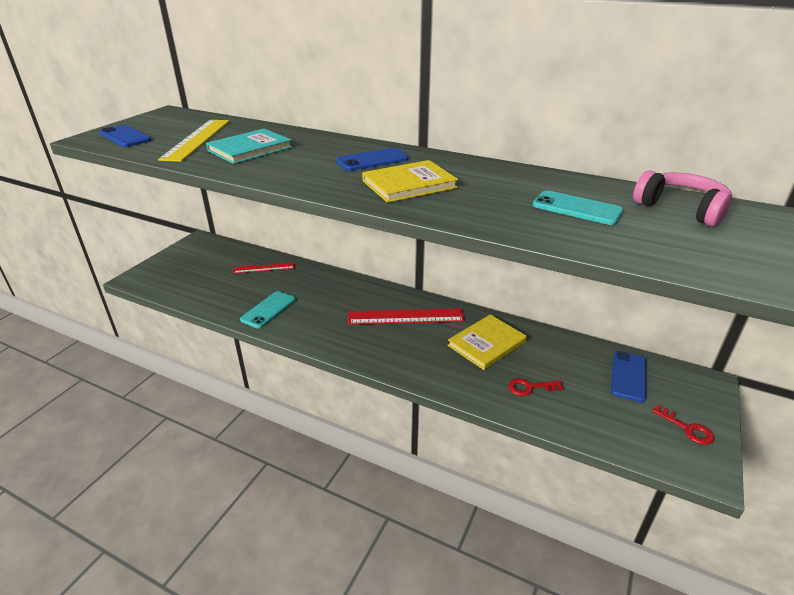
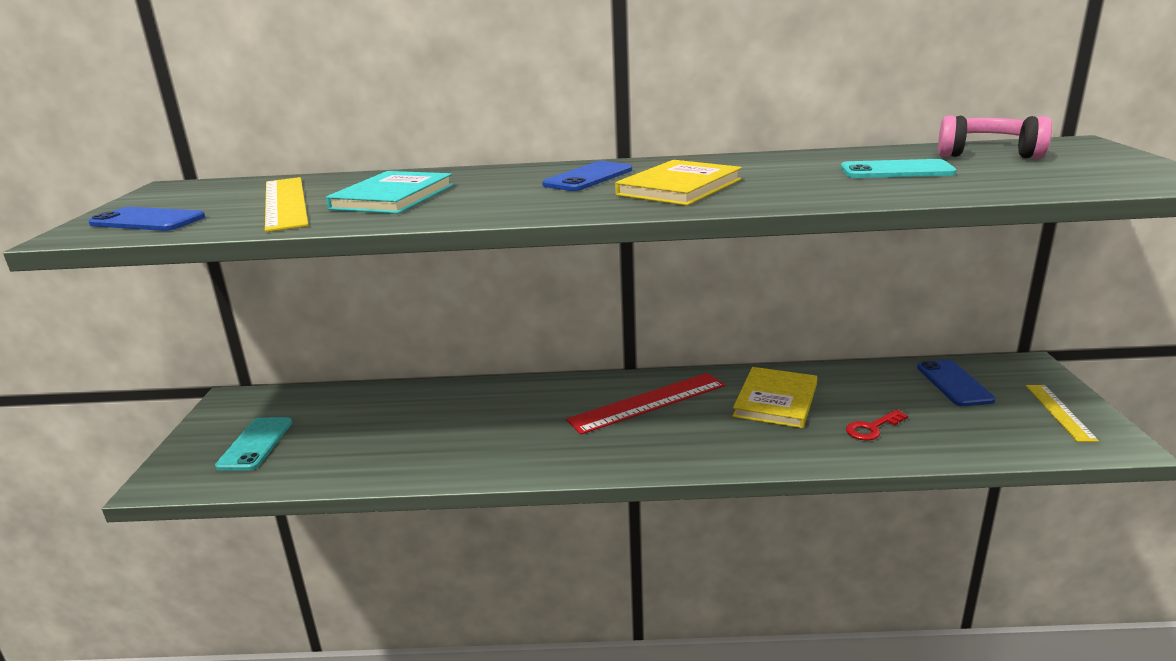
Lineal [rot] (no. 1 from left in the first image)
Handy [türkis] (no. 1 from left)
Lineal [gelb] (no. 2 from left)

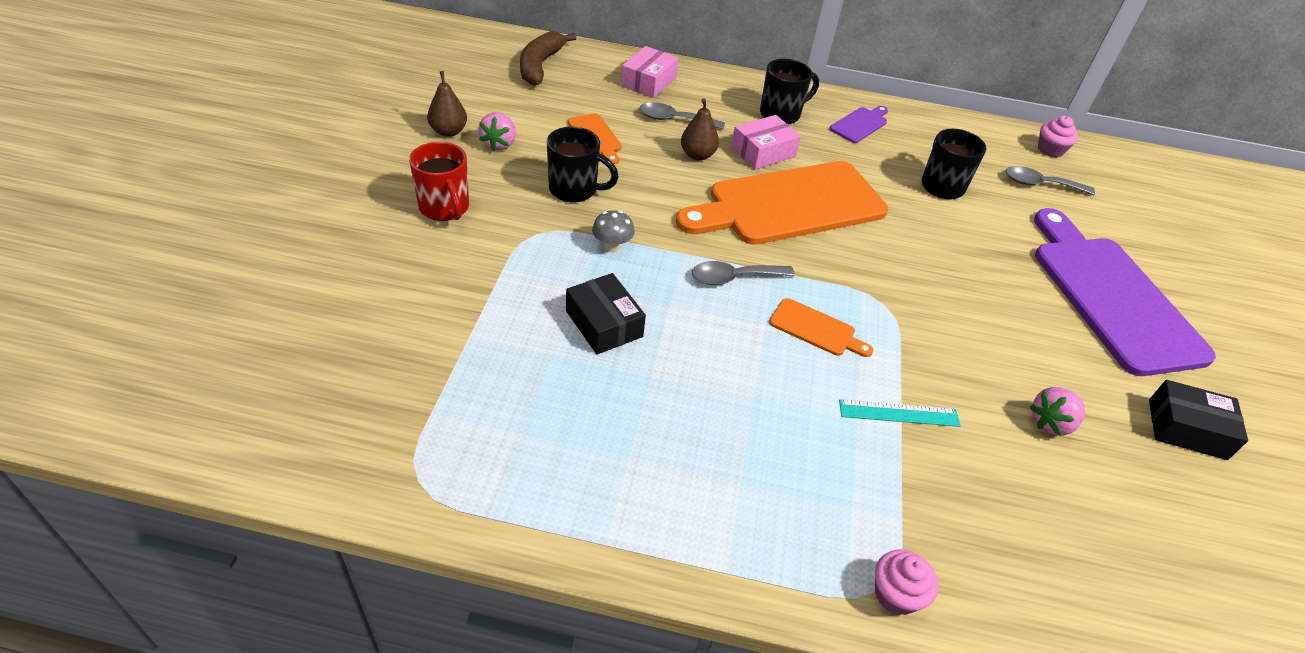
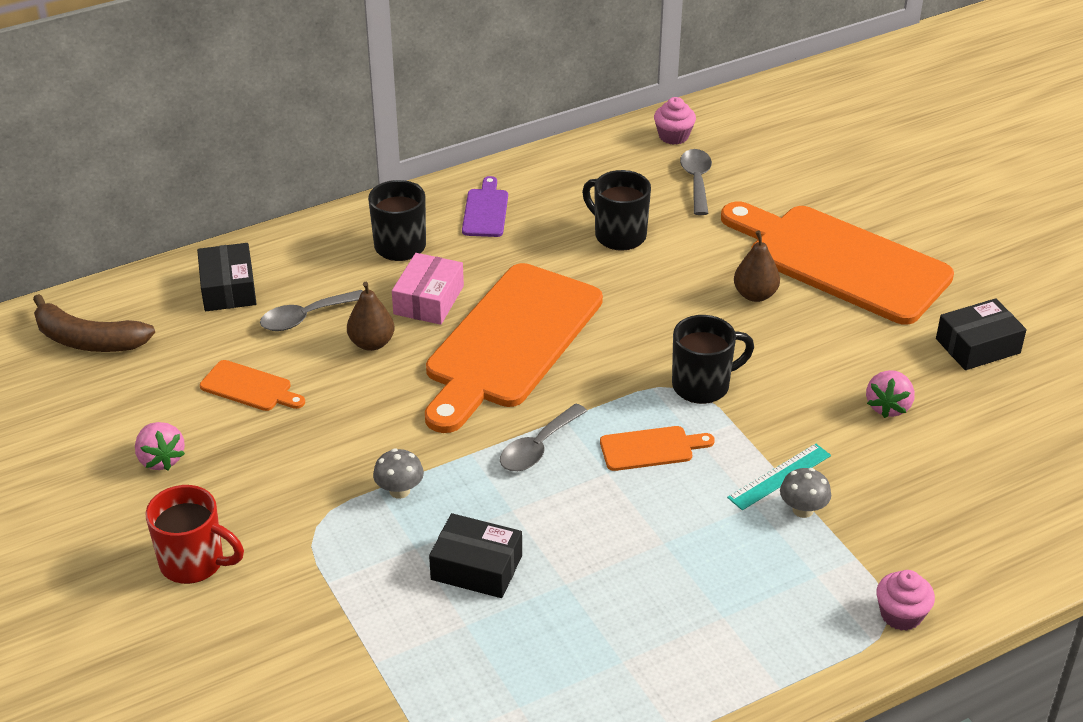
Birne [braun] (no. 2 from left)
Banane [braun]
Tasse [schwarz] (no. 3 from left)
Schachtel [schwarz] (no. 1 from left)
Löffel [grau] (no. 3 from left)
Schneidebrett [orange] (no. 4 from left)
Pilz [grau] (no. 2 from left)

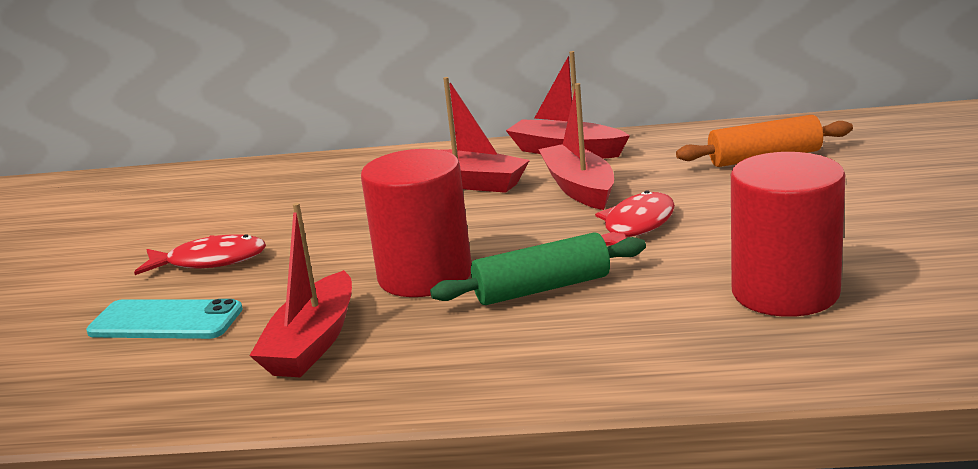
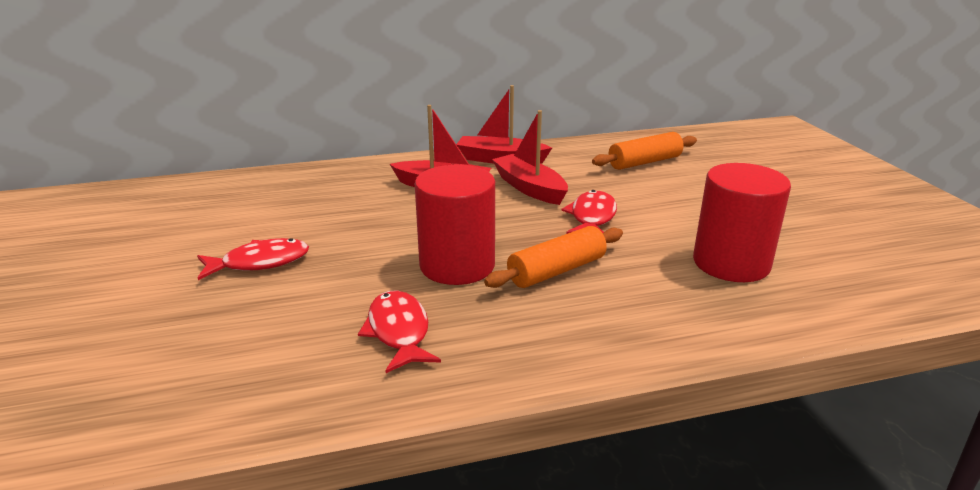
Handy [türkis]
Fisch [rot] (no. 2 from left)
Nudelholz [orange] (no. 1 from left)

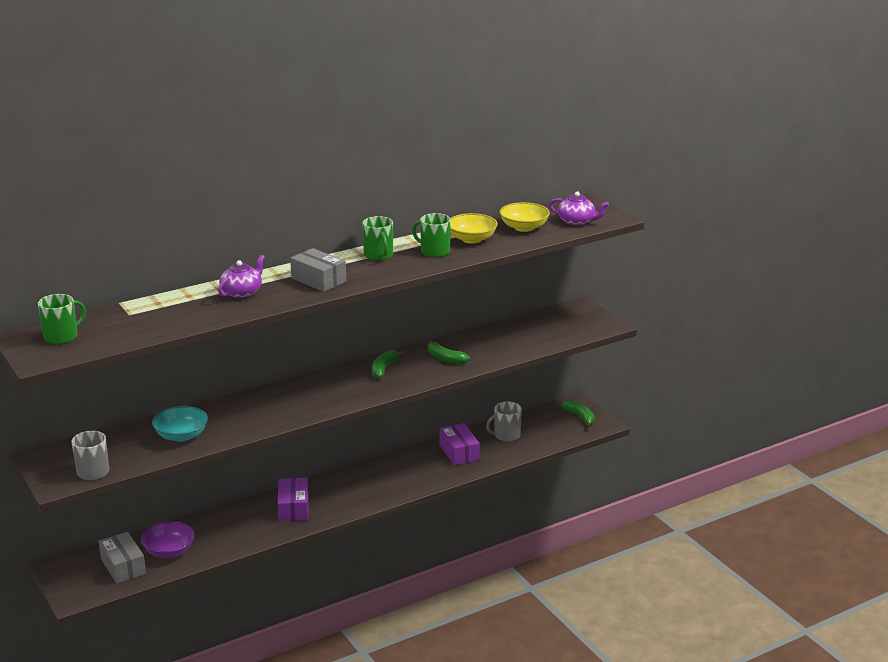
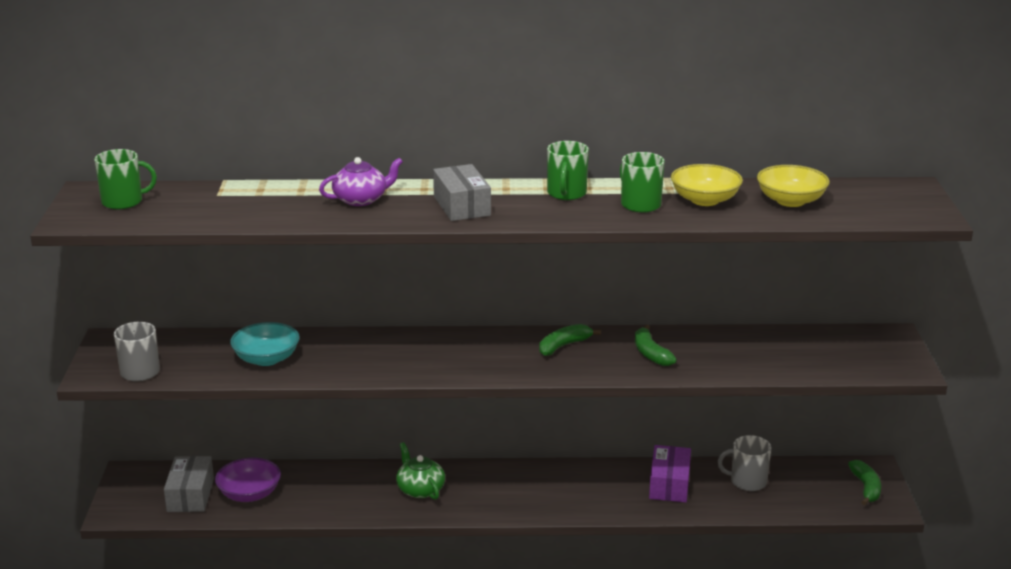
Teekanne [grün]
Teekanne [lila] (no. 2 from left in the first image)

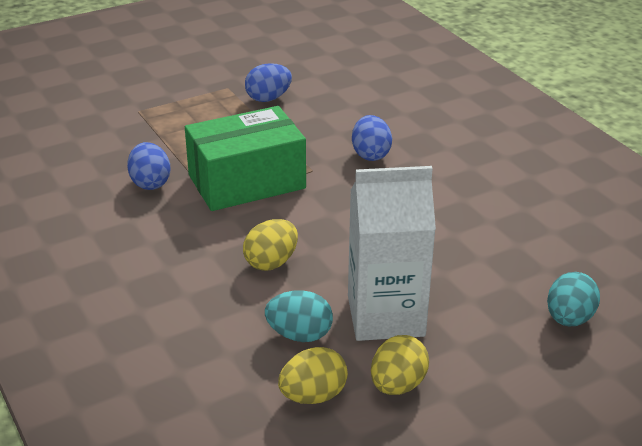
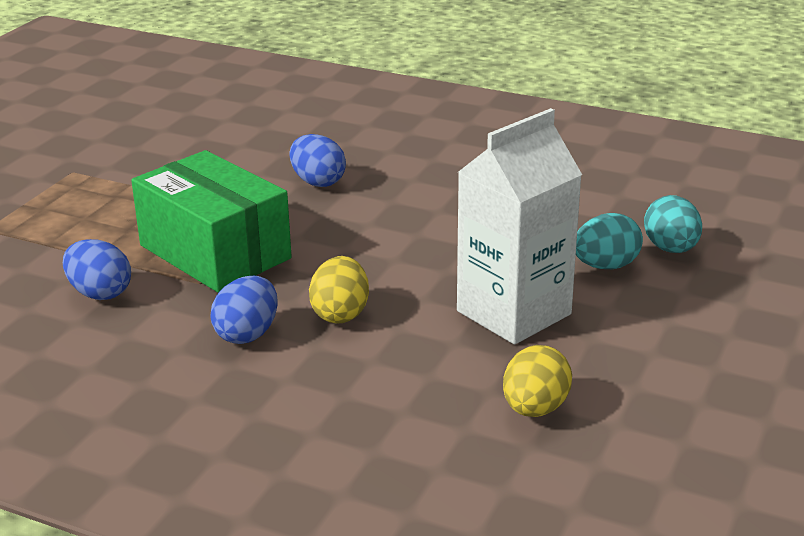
Schachtel [grün]
Ei [blau] (no. 2 from left)
Ei [türkis] (no. 1 from left)
Ei [gelb] (no. 3 from left in the first image)

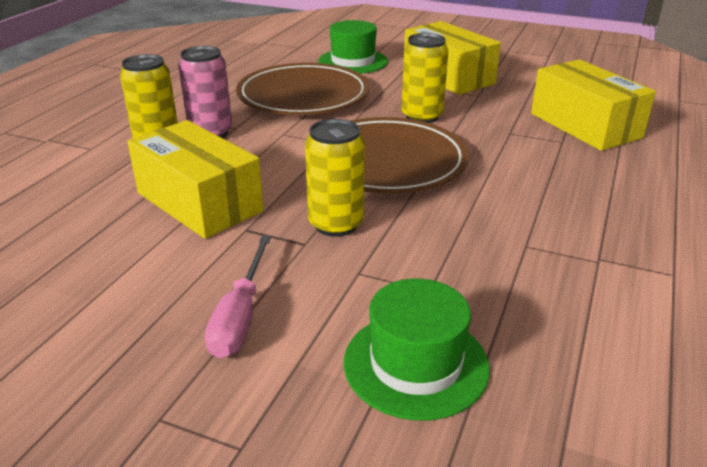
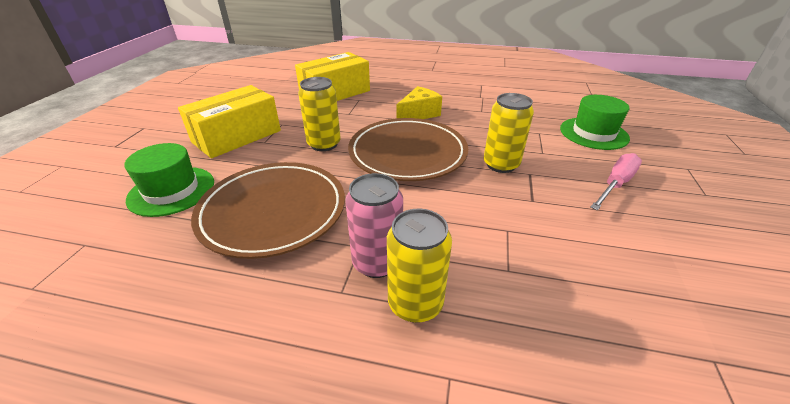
Schachtel [gelb] (no. 1 from left in the first image)
Schraubenzieher [rosa]
Käse [gelb]

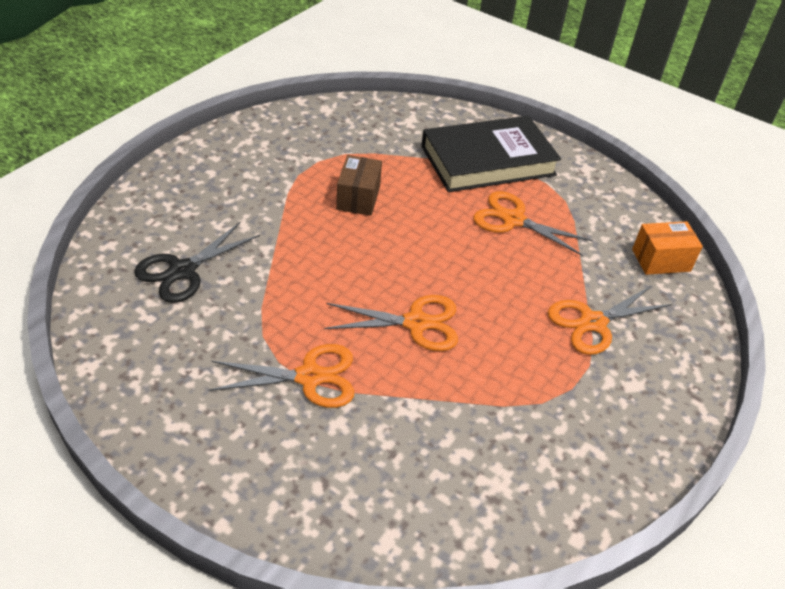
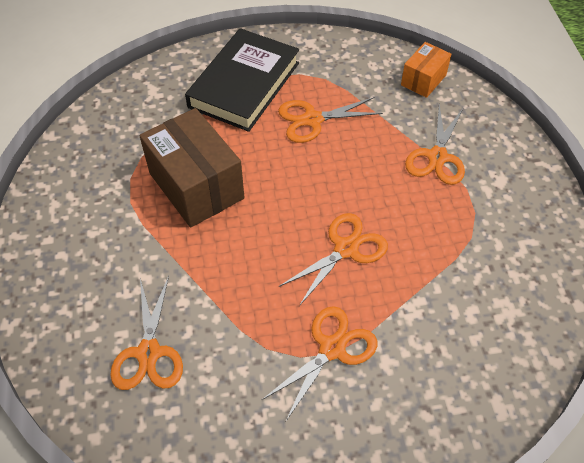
Schere [orange] (no. 1 from left)
Schachtel [braun]

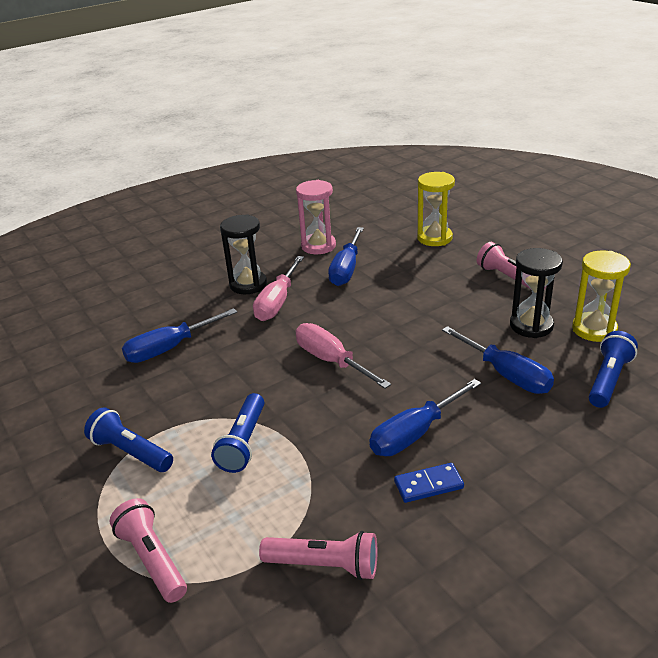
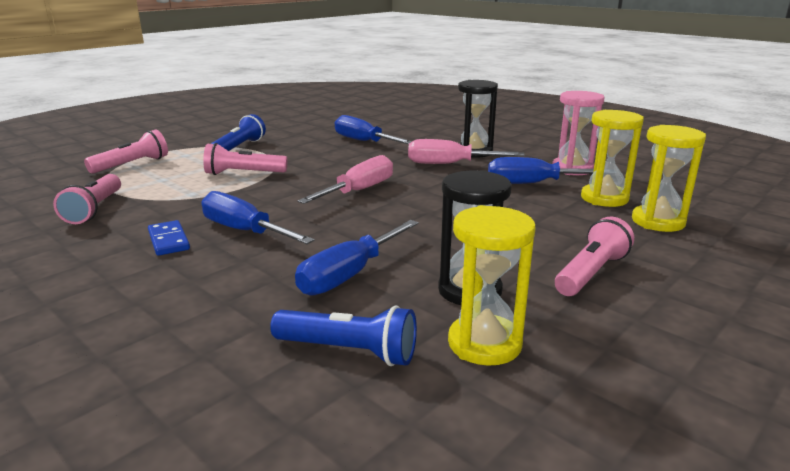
Taschenlampe [rosa] (no. 3 from left)
Sanduhr [gelb] (no. 2 from left)

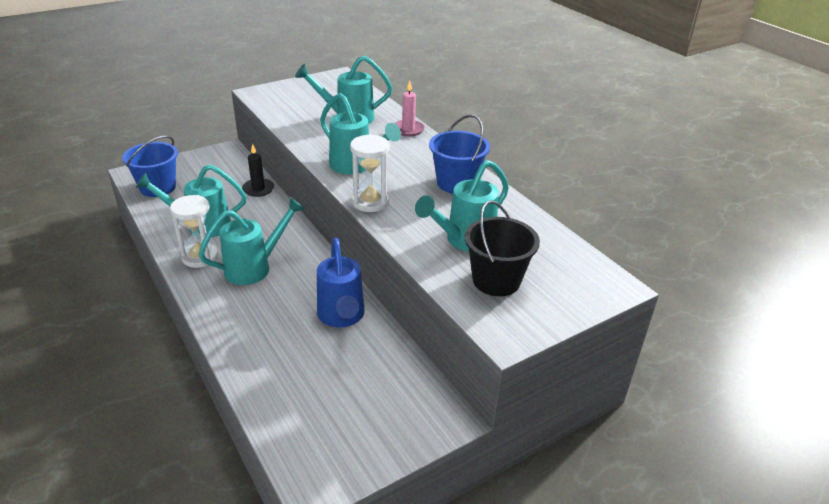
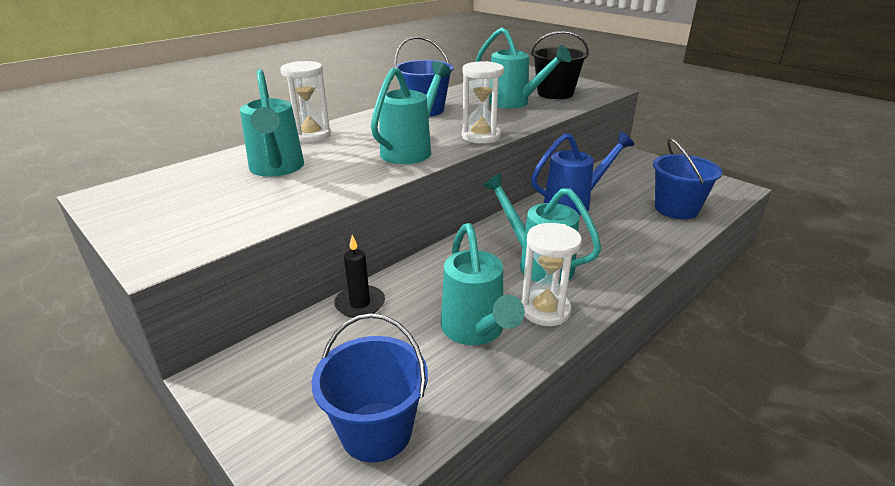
Sanduhr [weiß] (no. 1 from left)
Eimer [blau] (no. 3 from left)

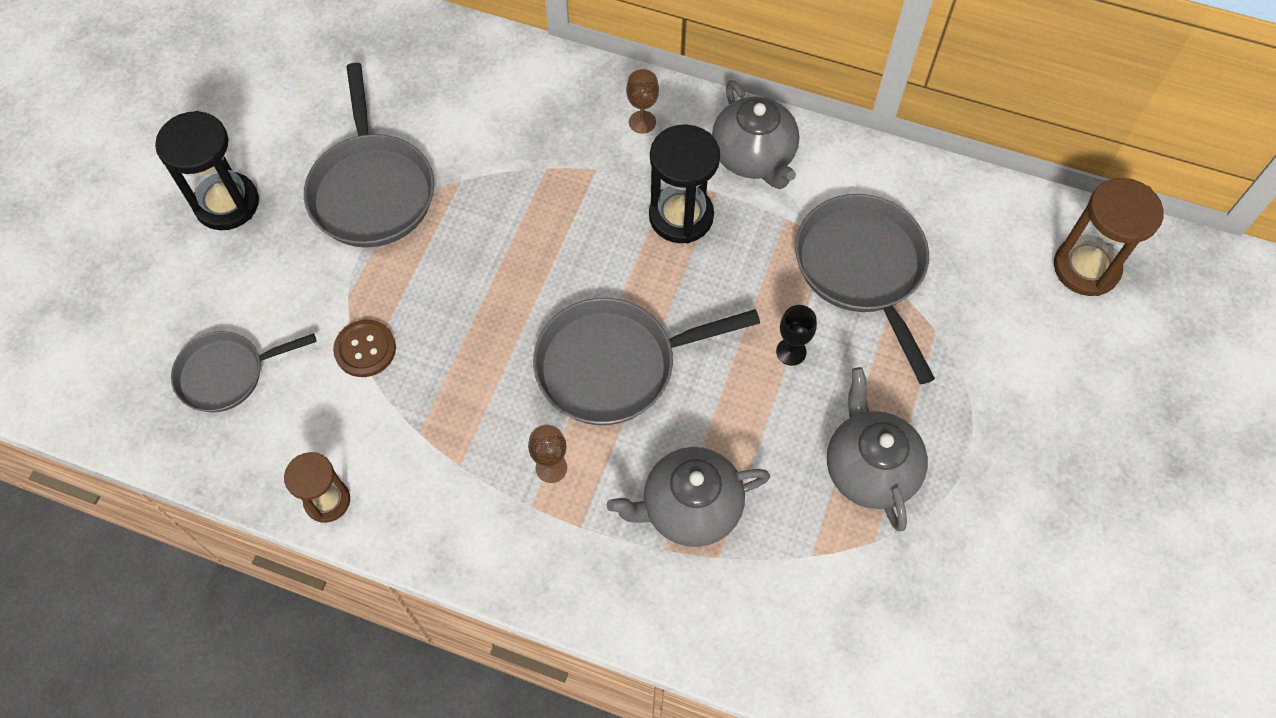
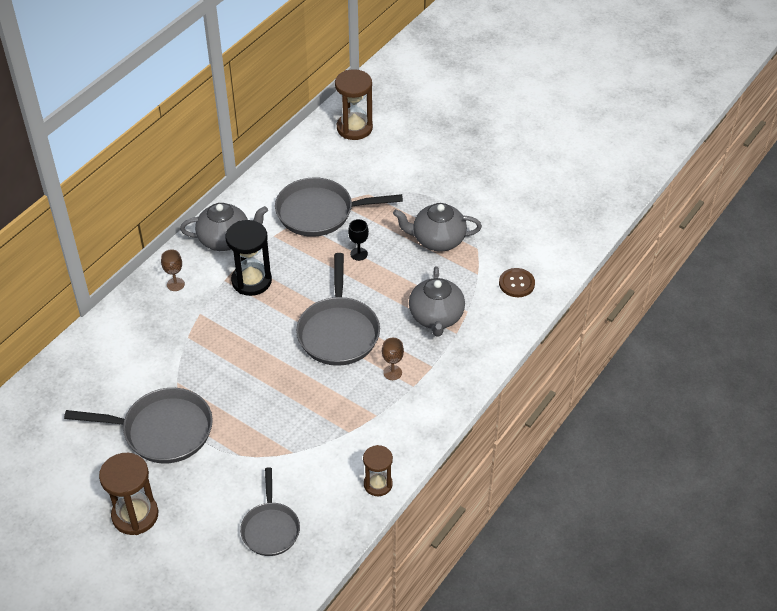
Sanduhr [braun] (no. 1 from left)
Knopf [braun]

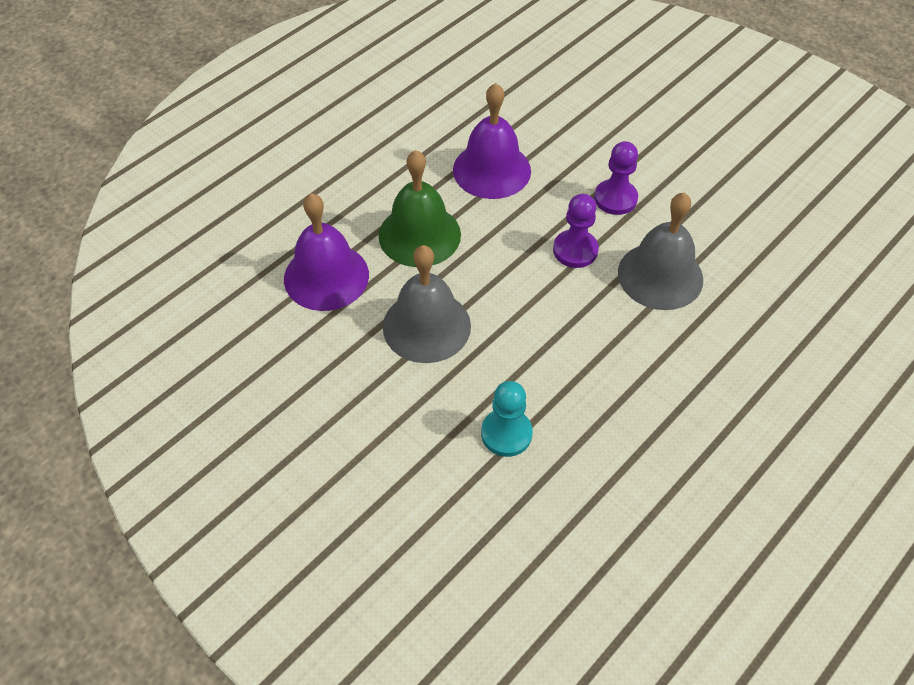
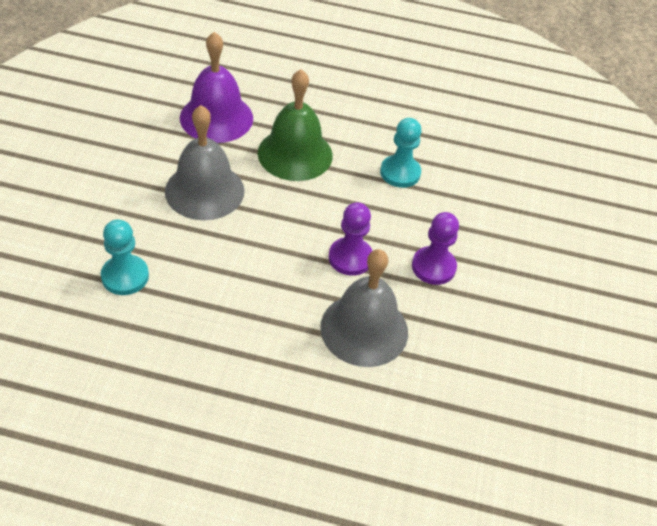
Bauer [türkis] (no. 2 from left)

